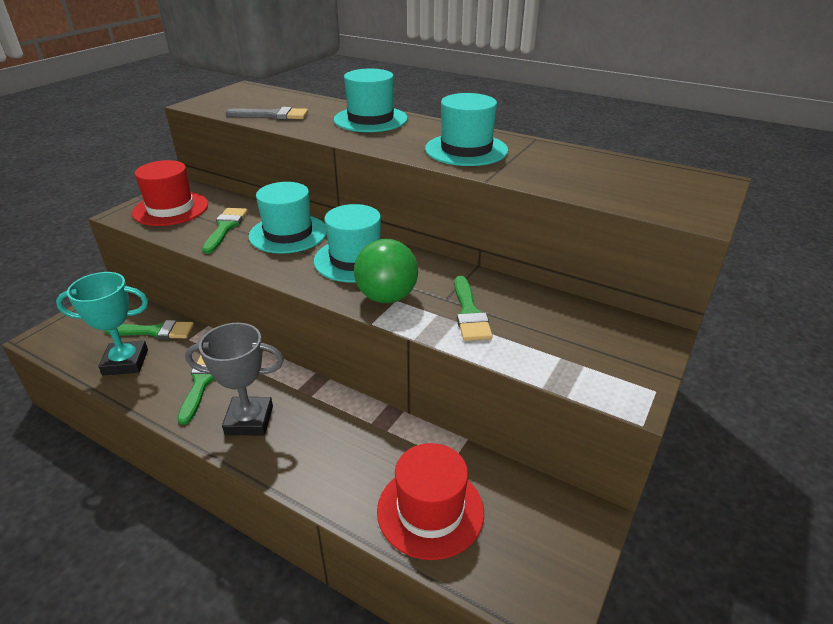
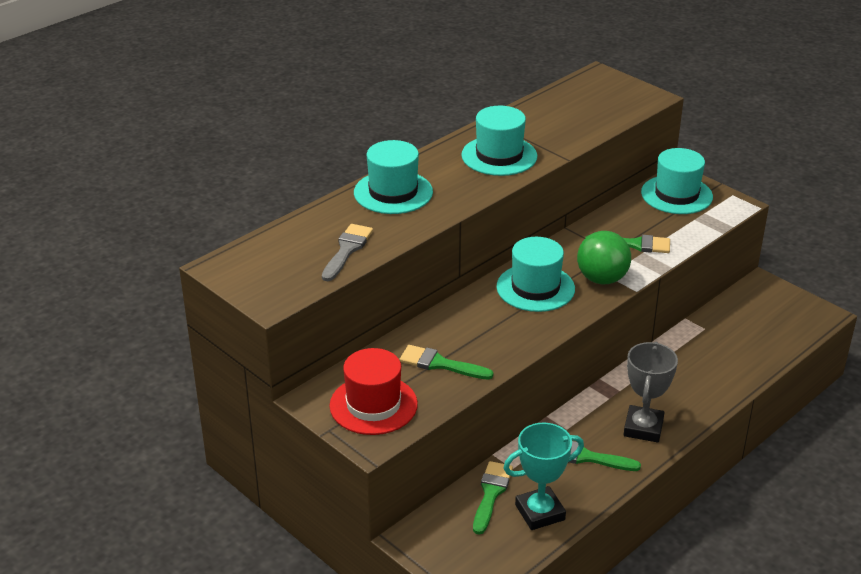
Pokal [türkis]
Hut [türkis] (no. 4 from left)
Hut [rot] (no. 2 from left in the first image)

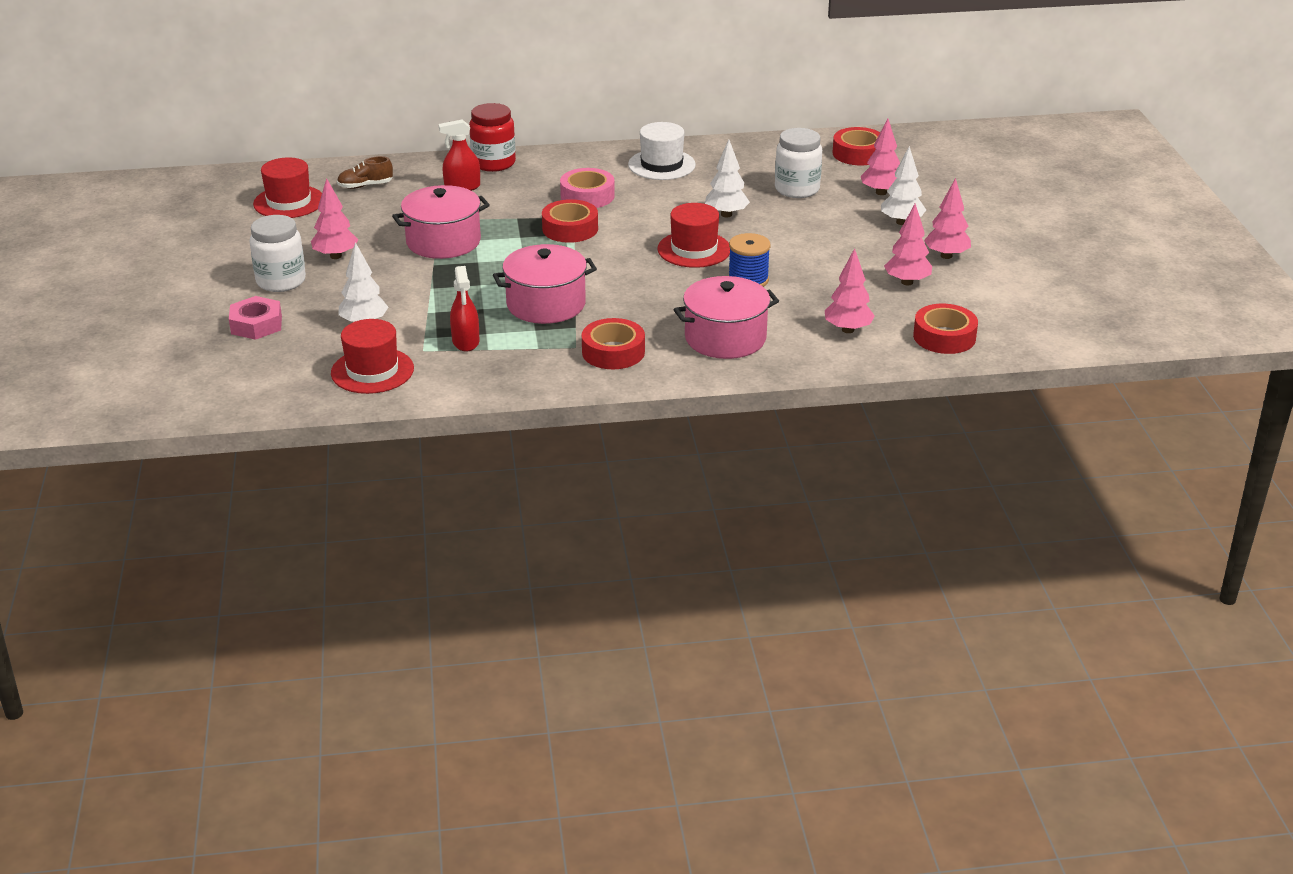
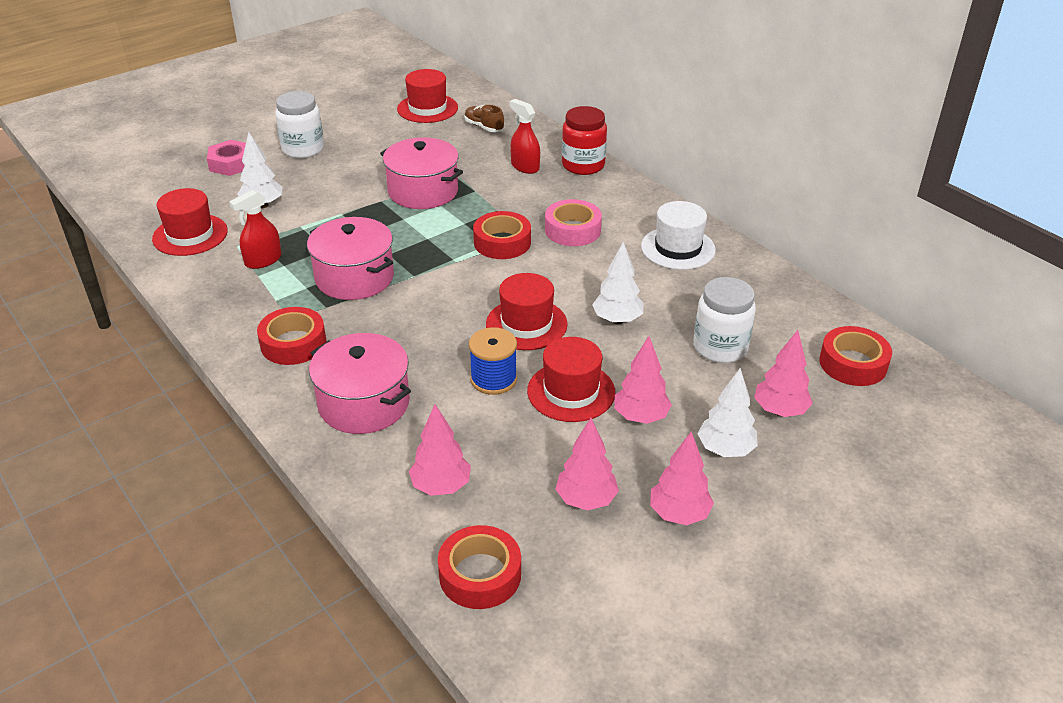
Baum [rosa] (no. 3 from left)
Hut [rot] (no. 4 from left)

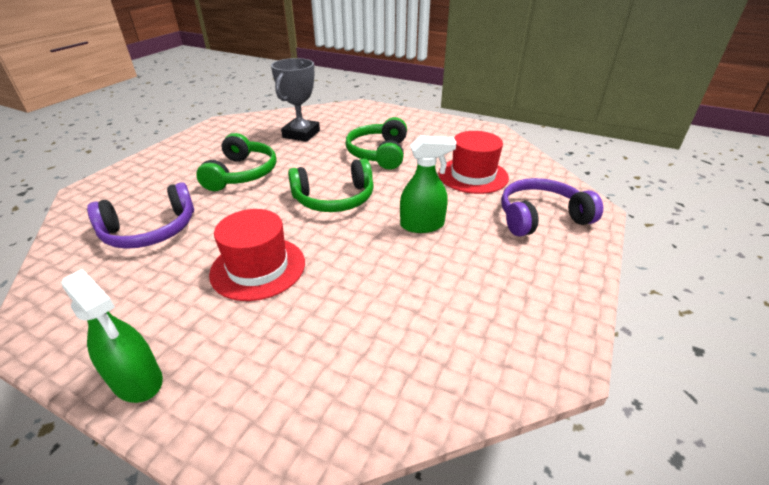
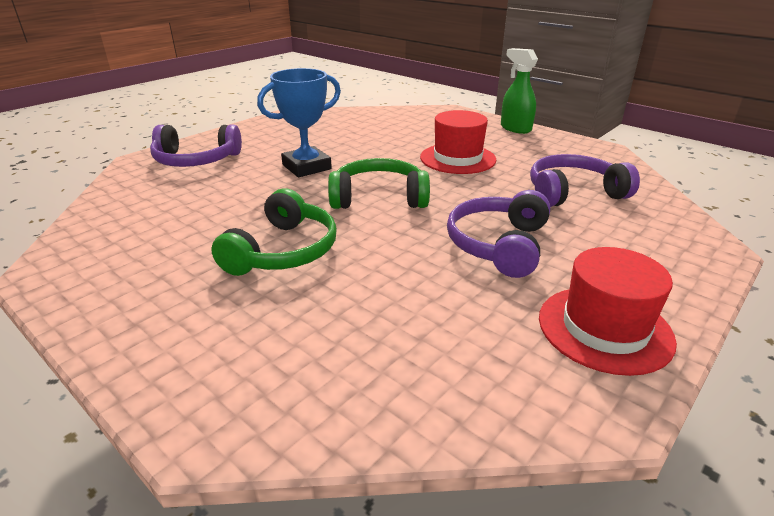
Kopfhörer [lila] (no. 2 from left)
Pokal [grau]
Pokal [blau]
Hut [rot] (no. 2 from left)

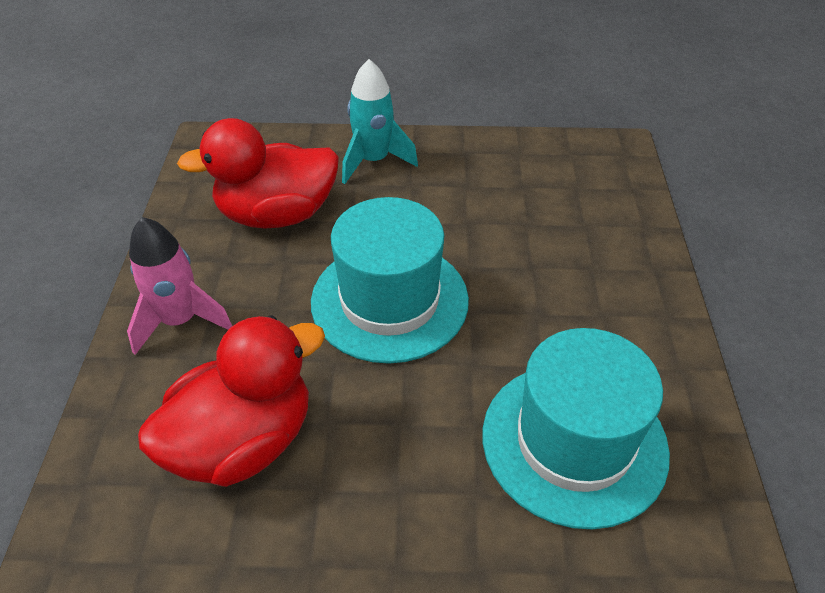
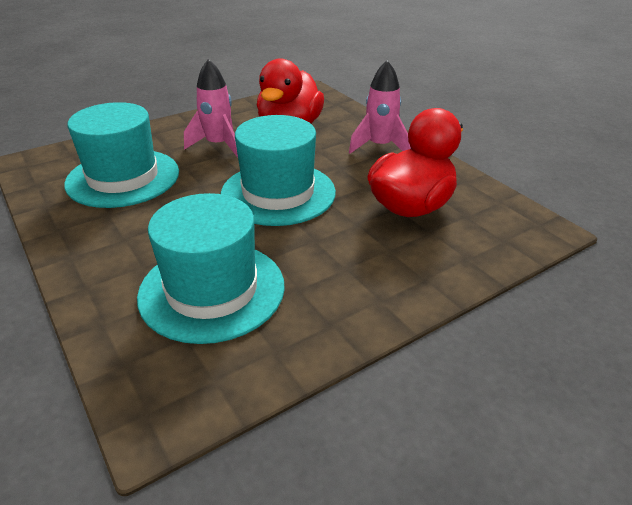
Rakete [türkis]
Hut [türkis] (no. 2 from left)
Rakete [rosa] (no. 1 from left)

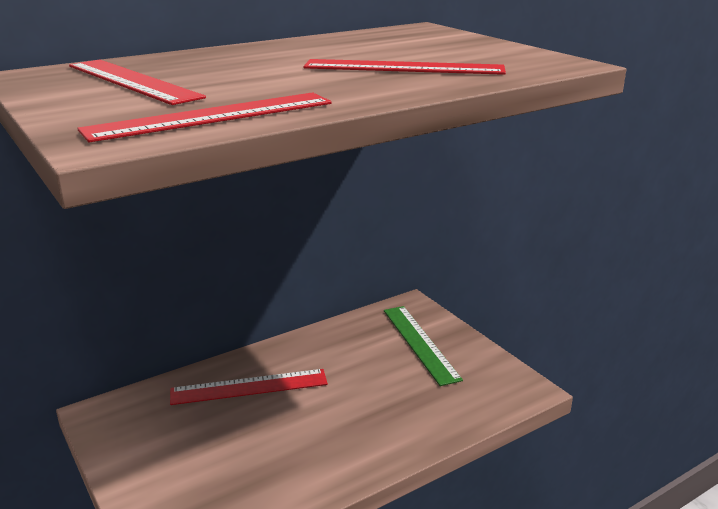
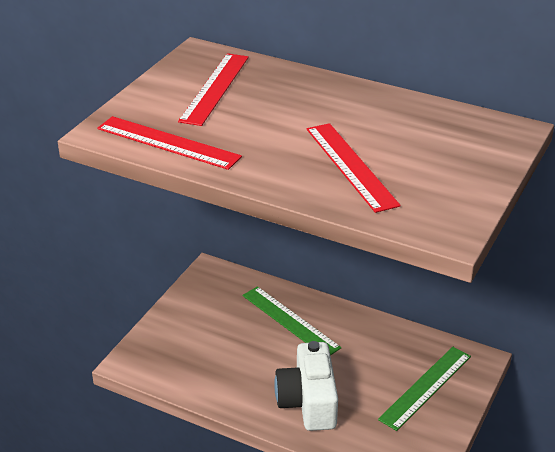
Lineal [grün] (no. 1 from left)
Kamera [weiß]

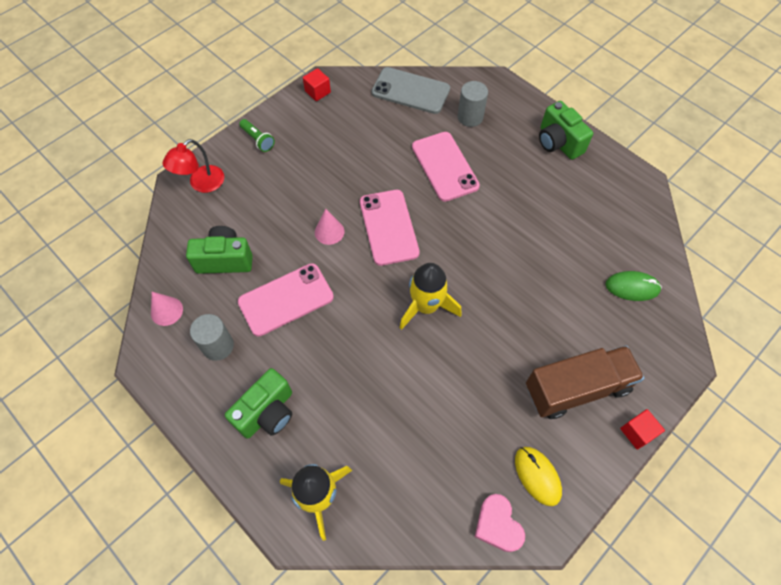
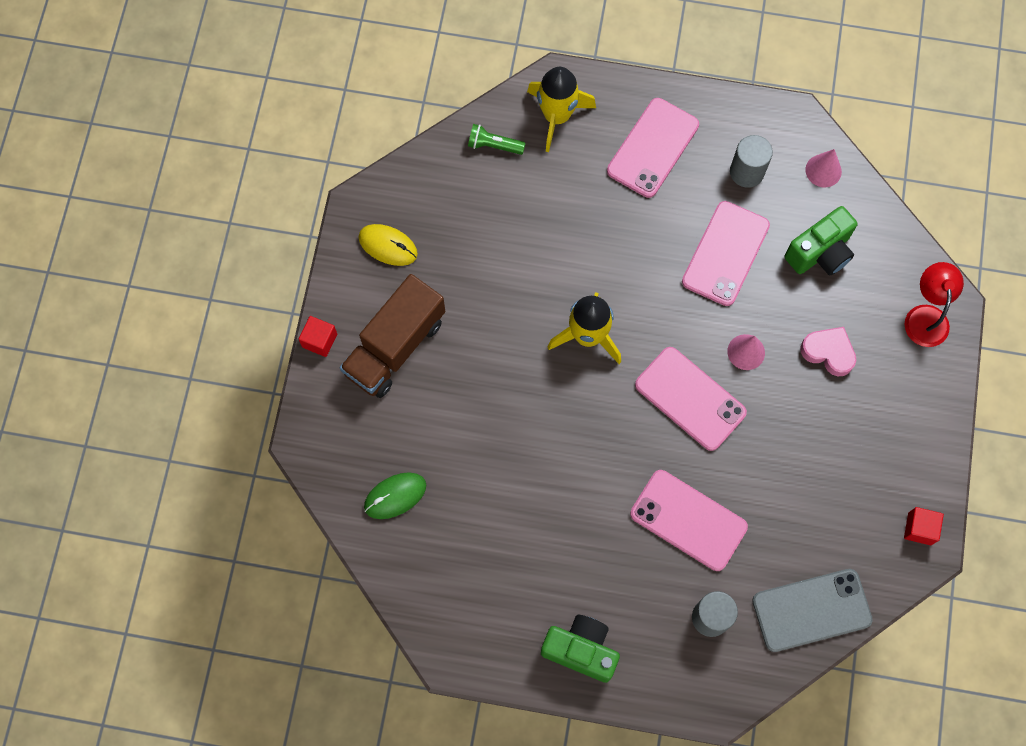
Handy [rosa] (no. 1 from left)
Taschenlampe [grün]
Herz [rosa]

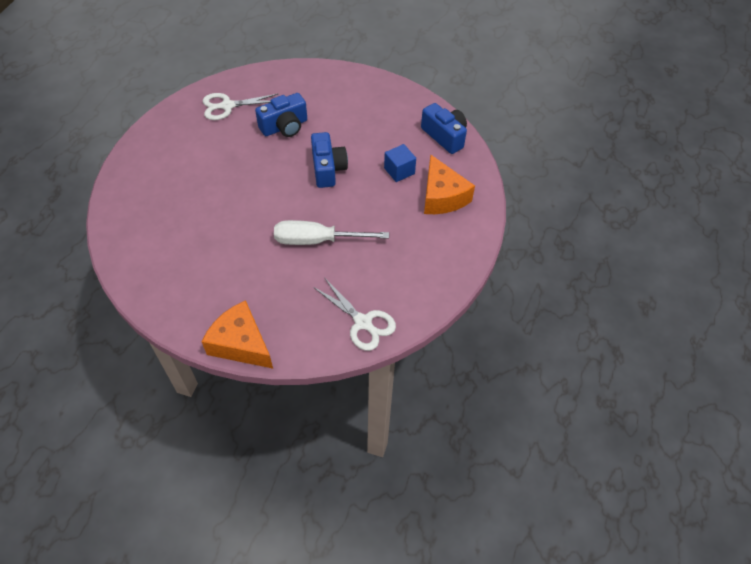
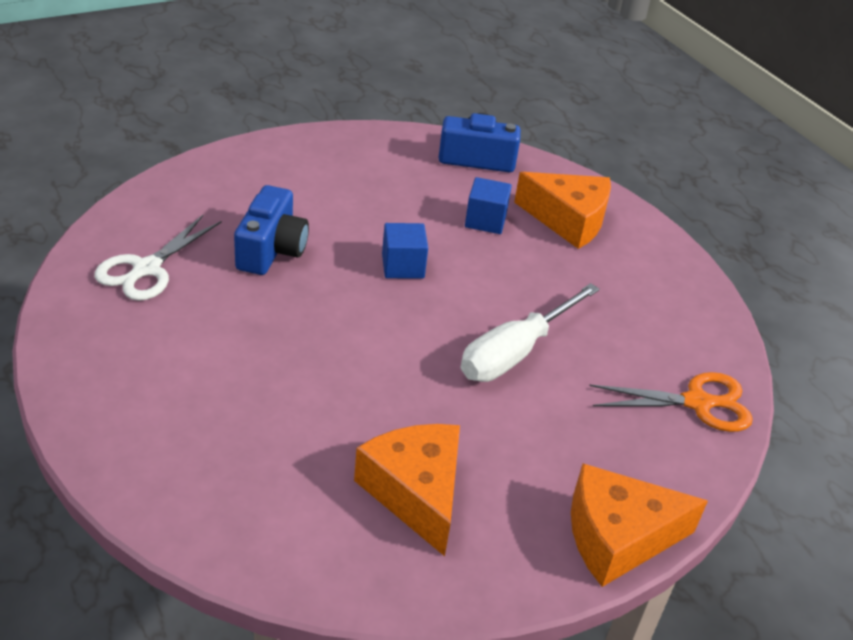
Kubus [blau] (no. 1 from left)
Schere [orange]
Käse [orange] (no. 1 from left)

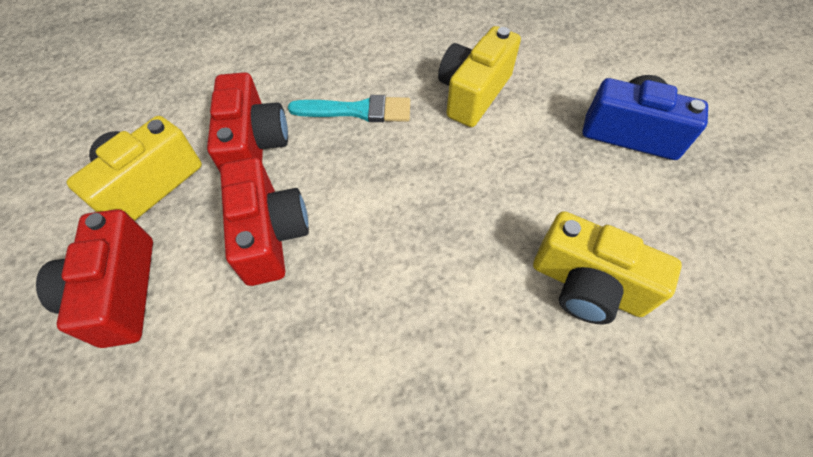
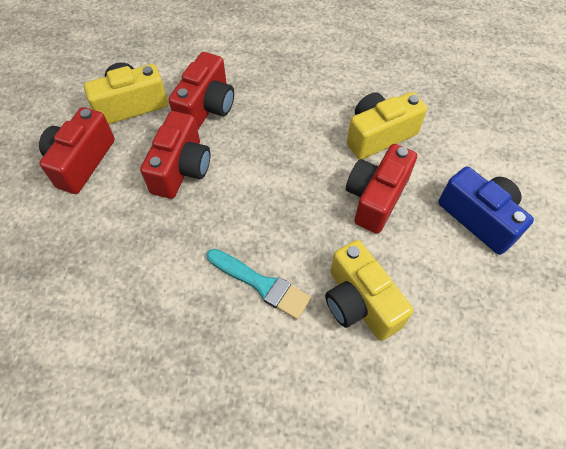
Pinsel [türkis]
Kamera [rot] (no. 4 from left)

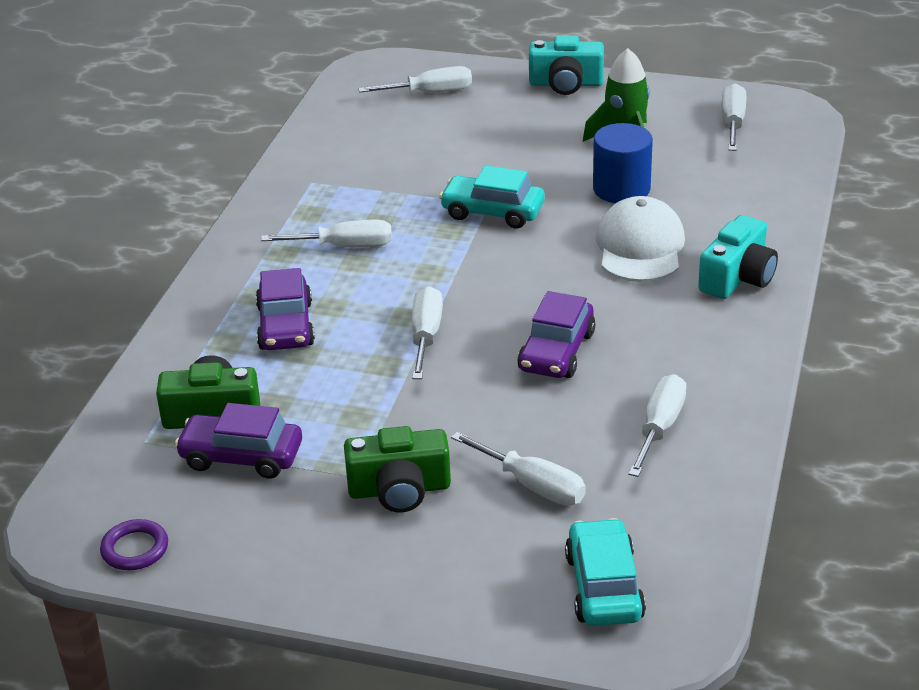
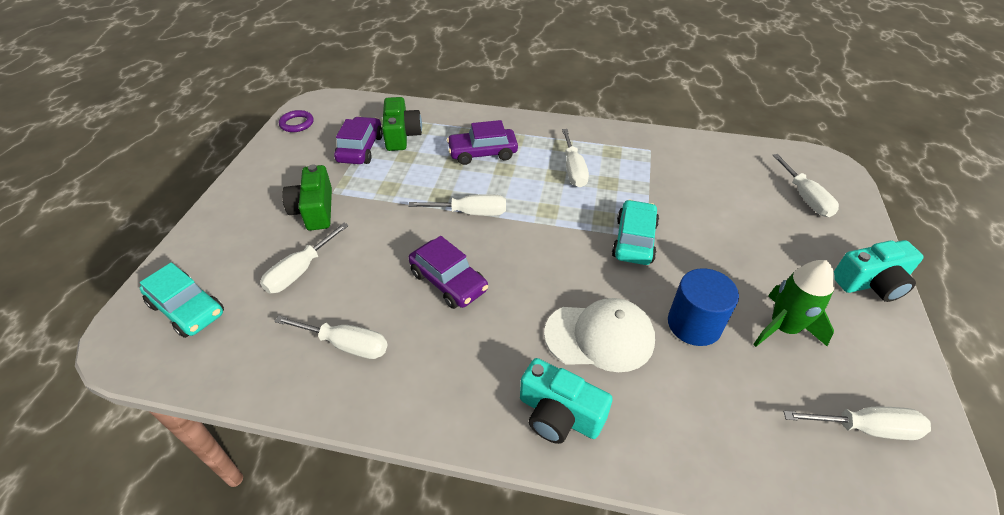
Auto [lila] (no. 2 from left)
Kamera [türkis] (no. 2 from left)
Auto [türkis] (no. 1 from left)

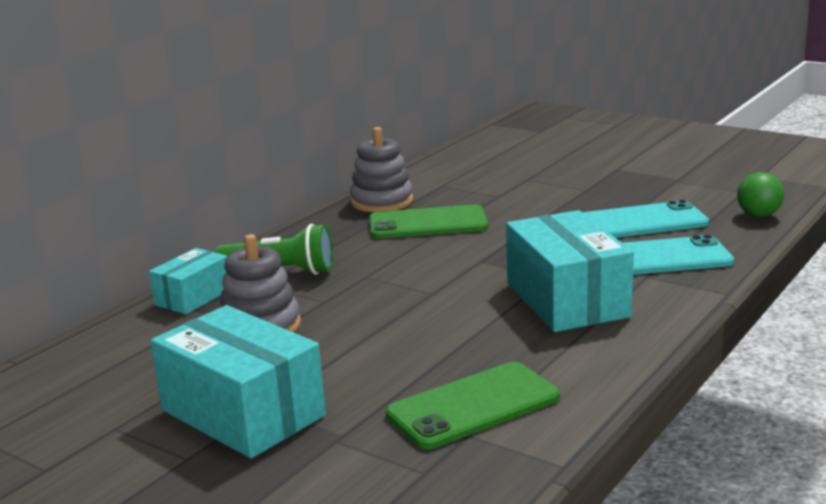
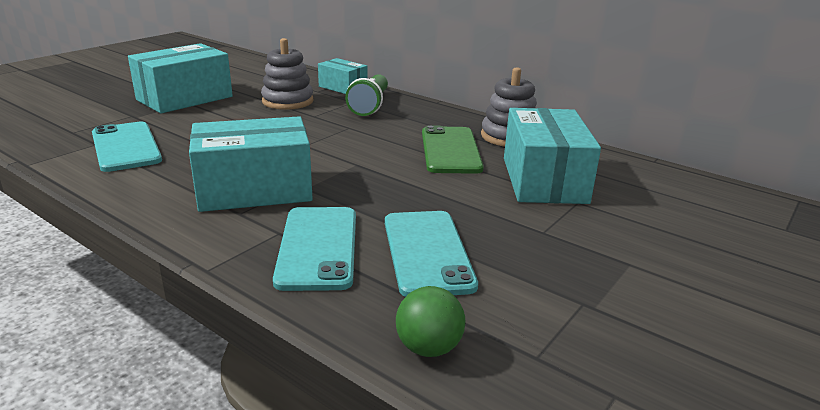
Handy [türkis] (no. 1 from left)
Schachtel [türkis] (no. 4 from left)

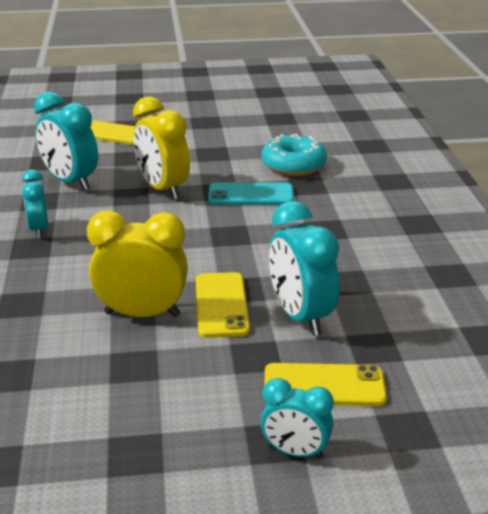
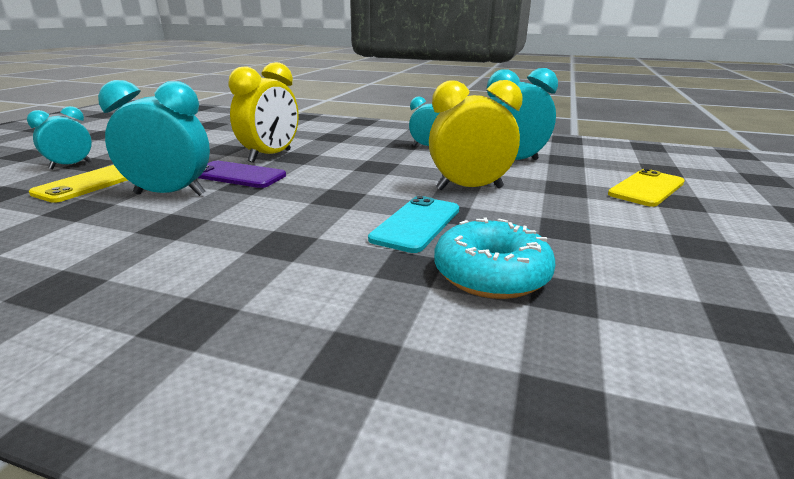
Handy [lila]

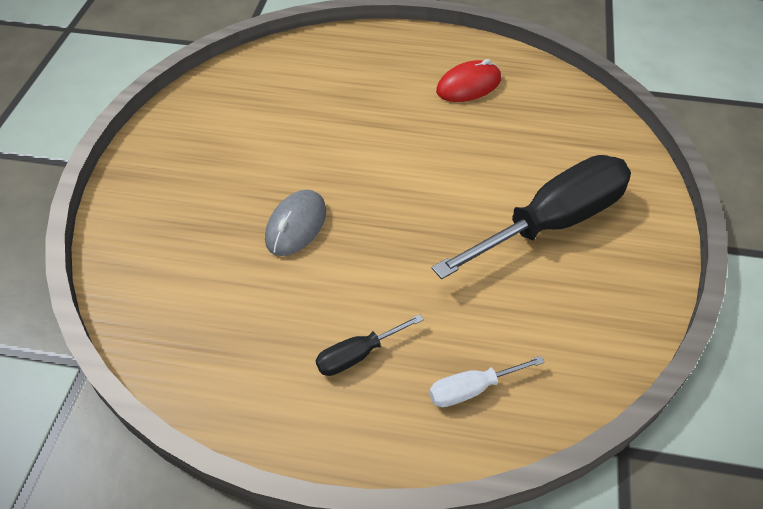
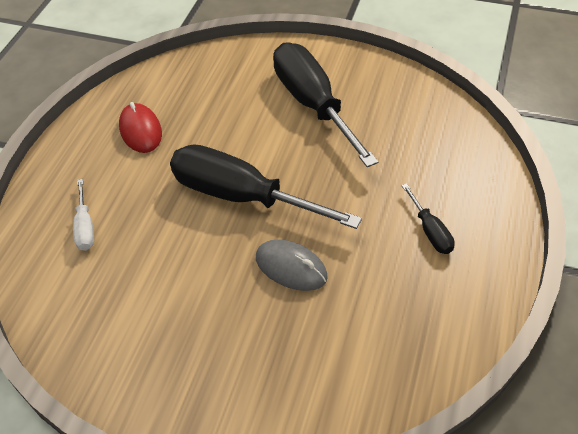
Schraubenzieher [weiß]
Schraubenzieher [schwarz] (no. 1 from left)

